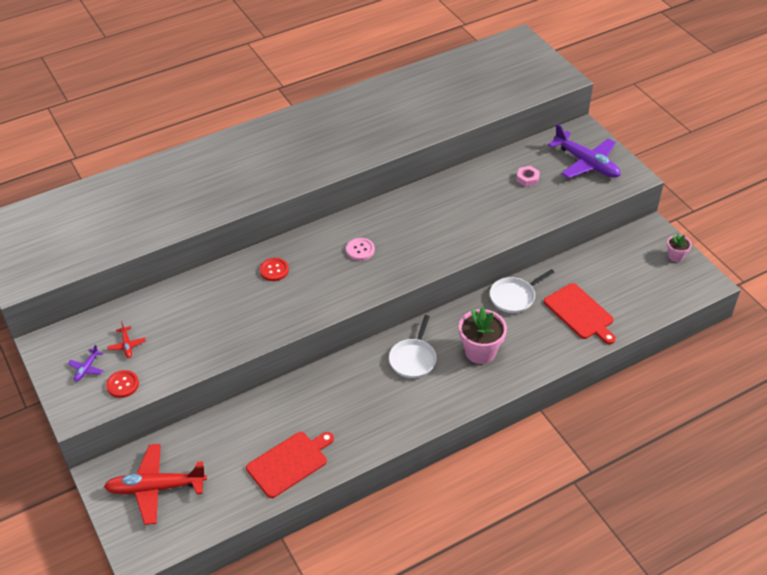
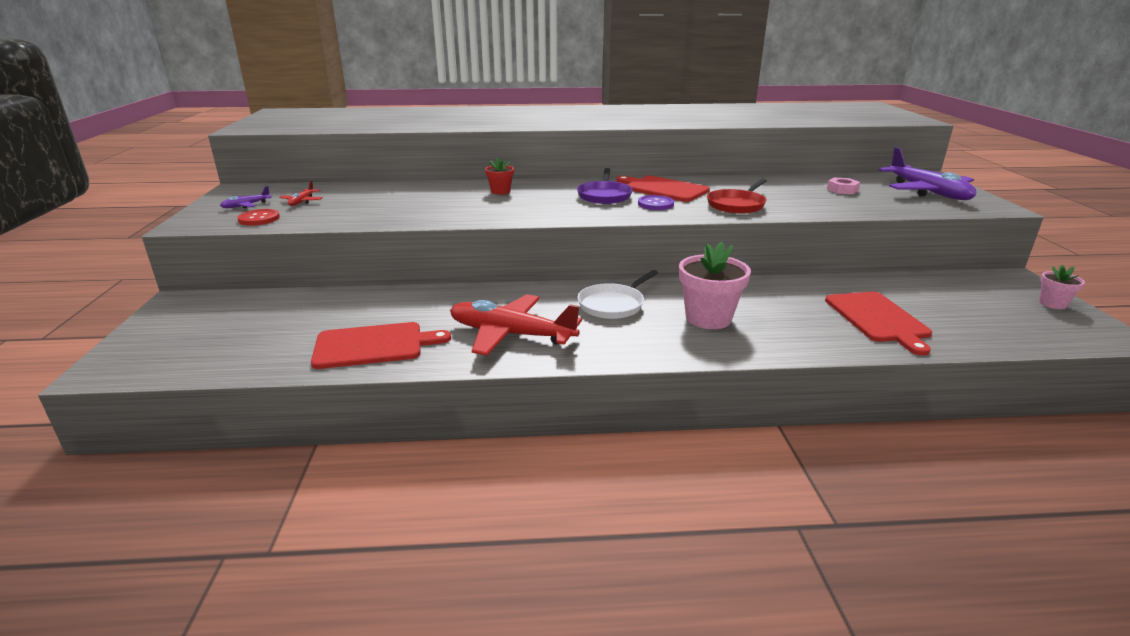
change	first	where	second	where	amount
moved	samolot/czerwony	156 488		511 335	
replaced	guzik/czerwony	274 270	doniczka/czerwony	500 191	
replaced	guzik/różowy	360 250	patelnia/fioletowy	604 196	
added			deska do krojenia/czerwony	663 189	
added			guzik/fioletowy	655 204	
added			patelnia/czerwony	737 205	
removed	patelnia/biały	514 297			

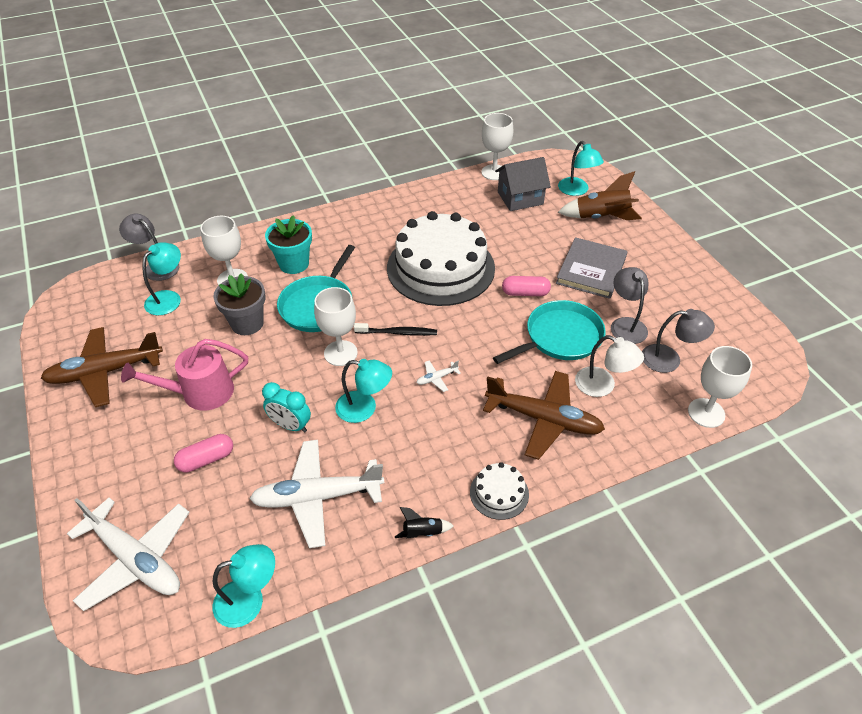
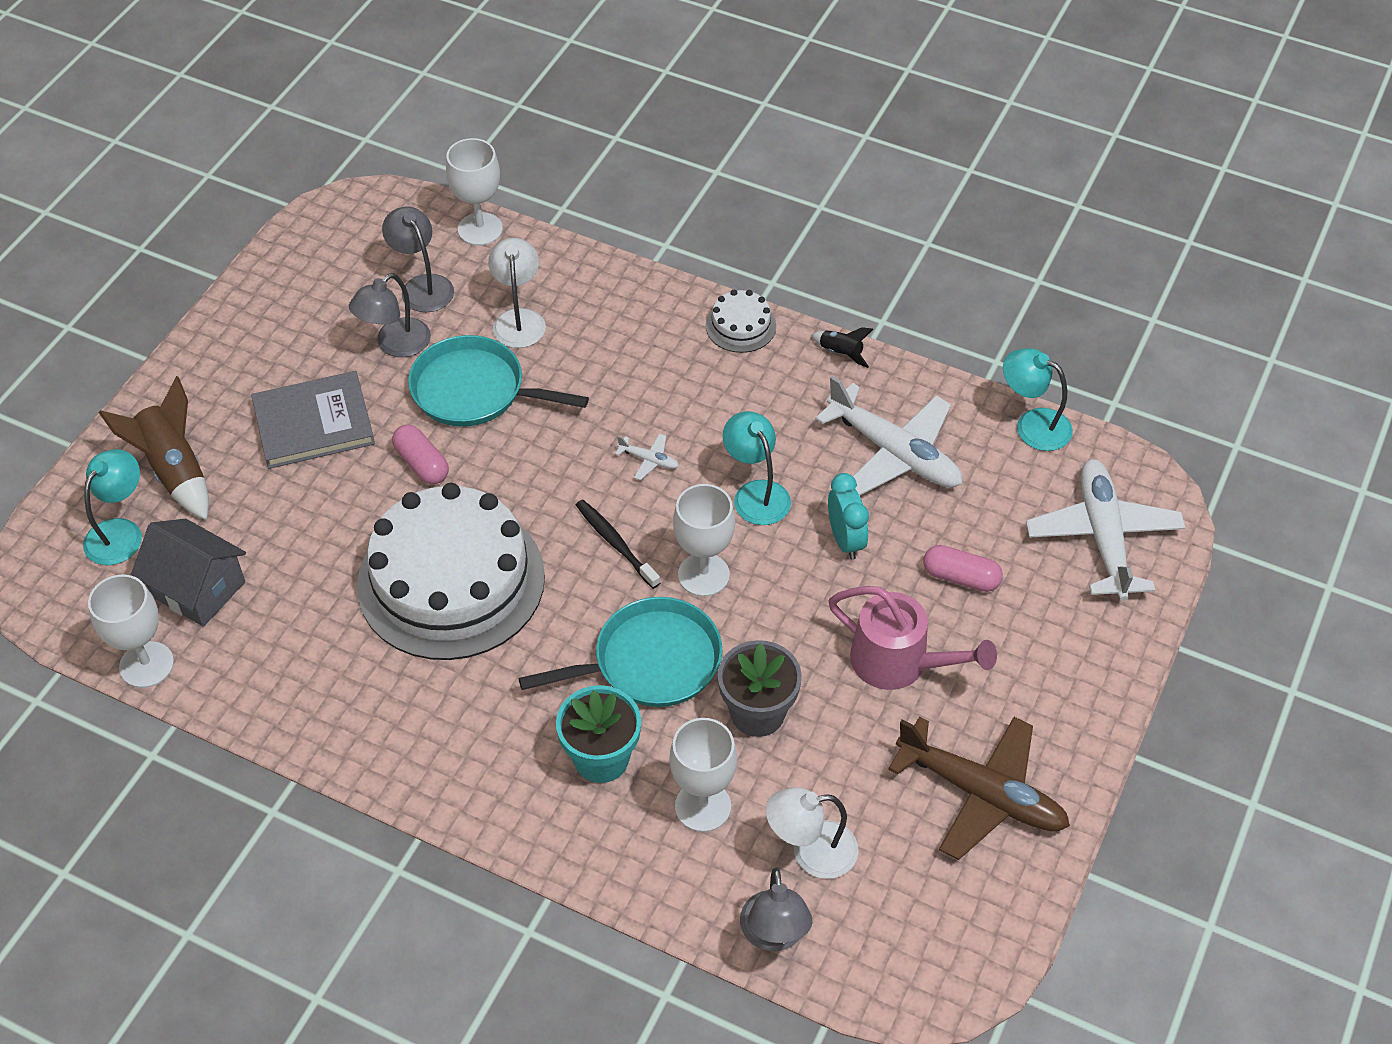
change	first	where	second	where	amount
recoloured	lampka/turkusowy	168 298	lampka/biały	811 852	
removed	samolot/brązowy	543 419			

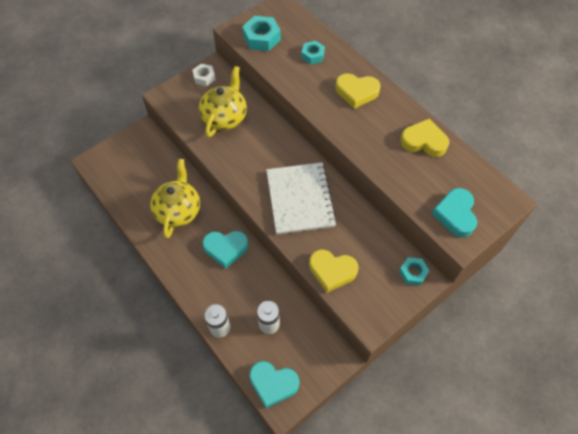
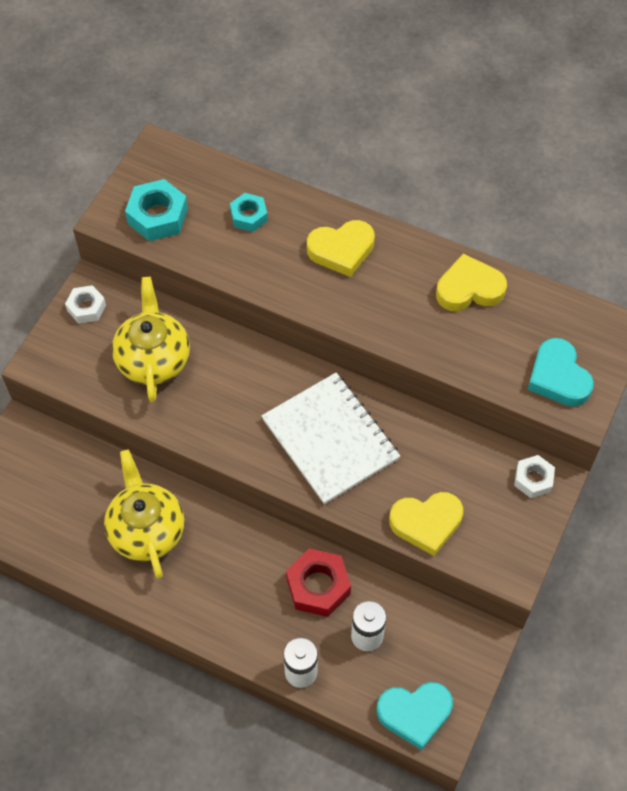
change	first	where	second	where	amount
added			nakrętka/czerwony	318 586	
recoloured	nakrętka/turkusowy	413 273	nakrętka/biały	533 479	
removed	serce/turkusowy	225 248			

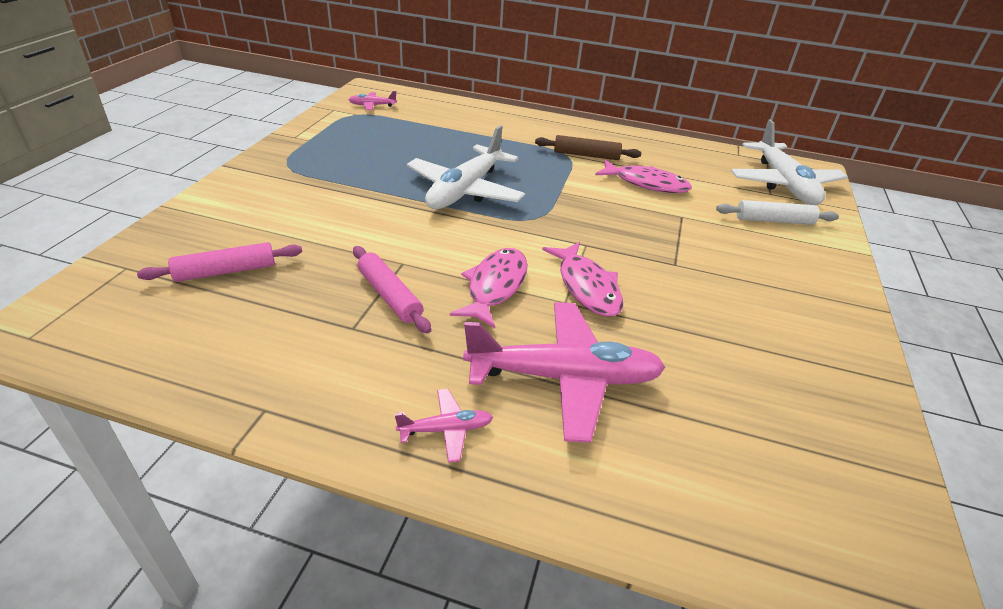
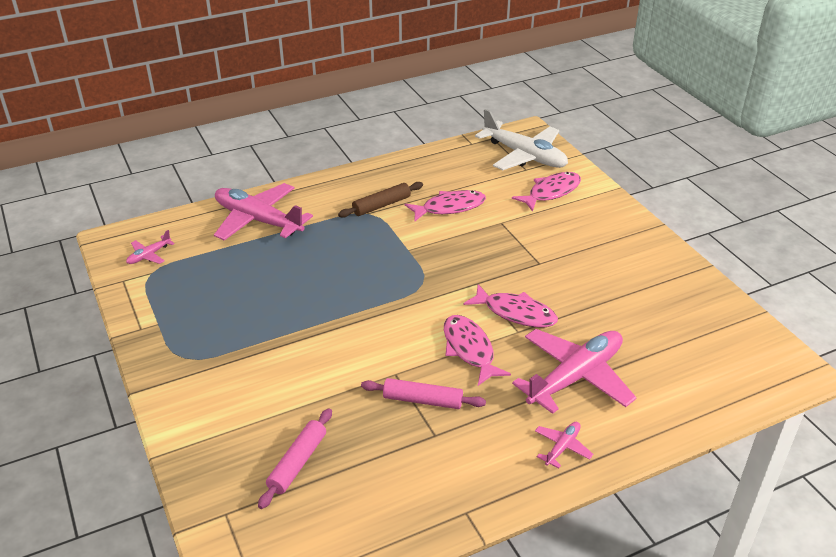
change	first	where	second	where	amount
added			samolot/różowy	258 220	
replaced	wałek do ciasta/biały	774 221	ryba/różowy	551 192	
removed	samolot/biały	465 190			

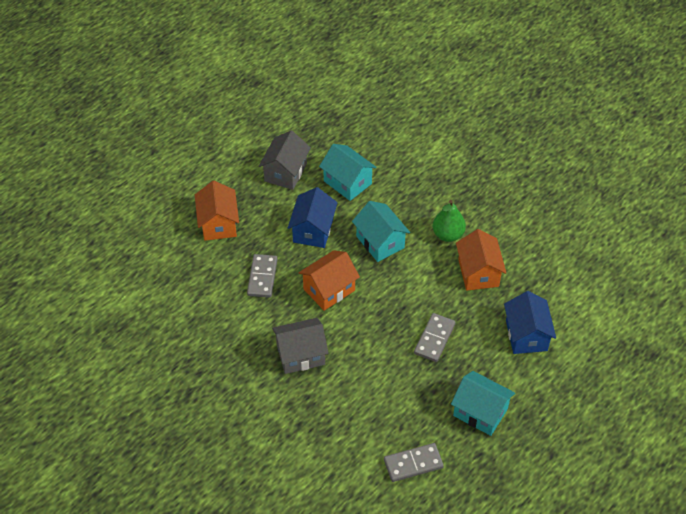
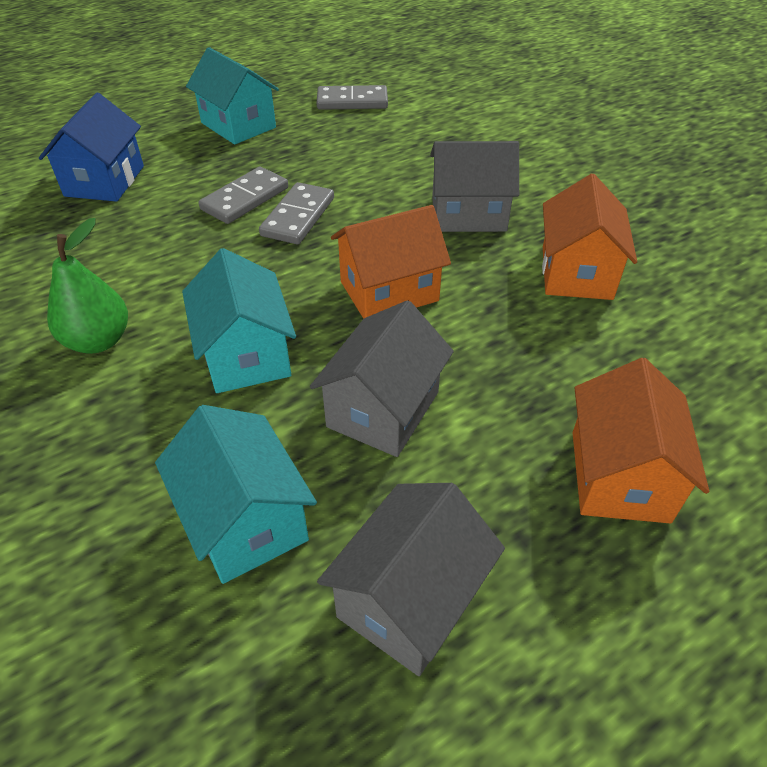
change	first	where	second	where	amount
moved	kostka domina/szary	262 277		298 217	
recoloured	domek/niebieski	313 230	domek/szary	383 409	
moved	domek/pomarańczowy	478 273		576 272	

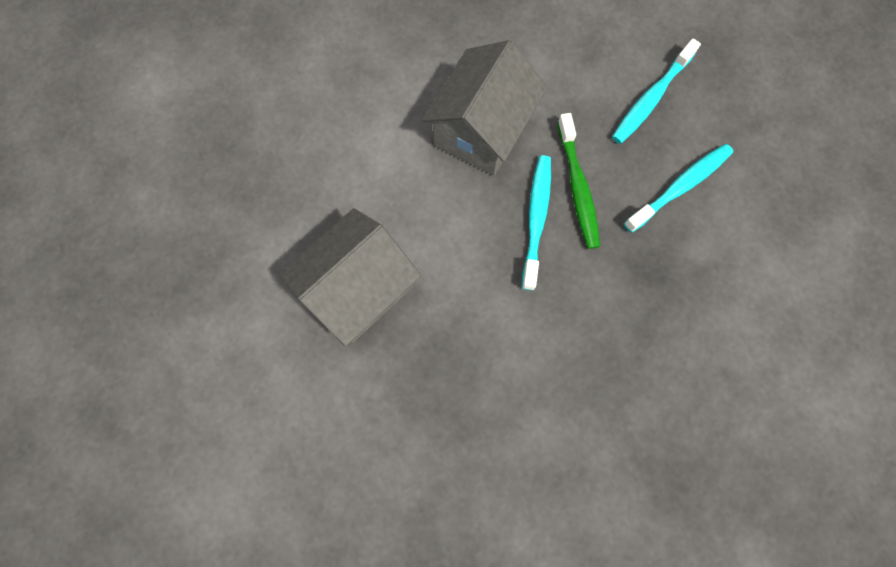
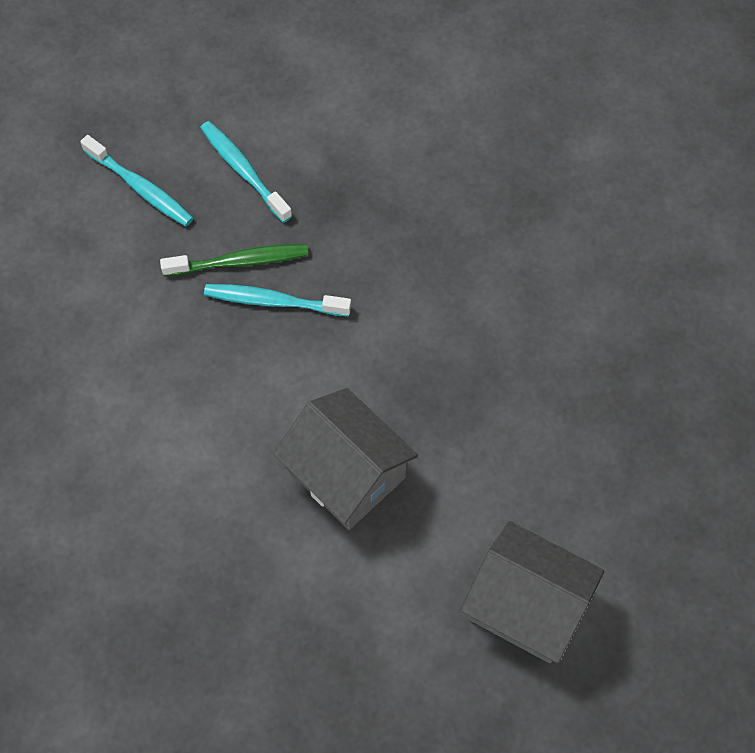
change	first	where	second	where	amount
moved	domek/szary	481 130		526 605	

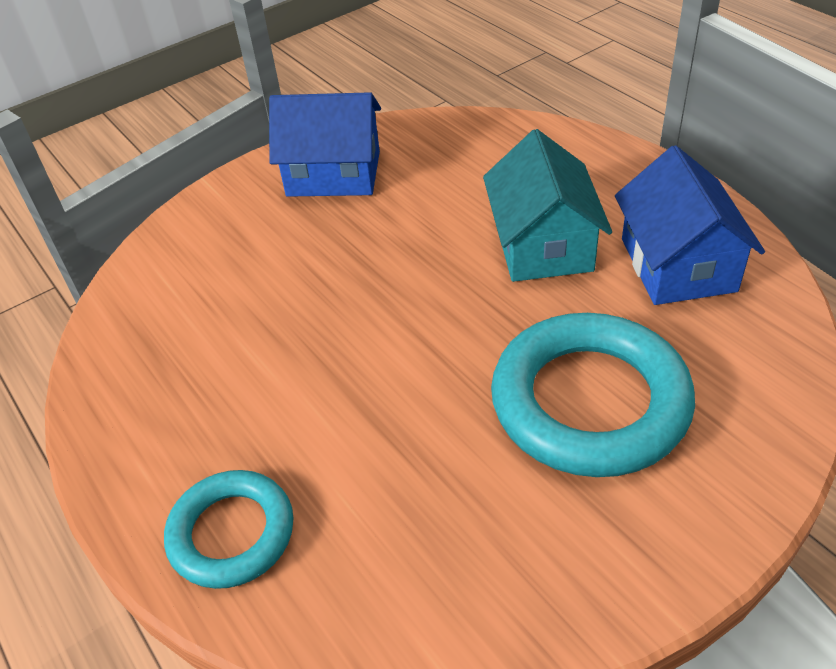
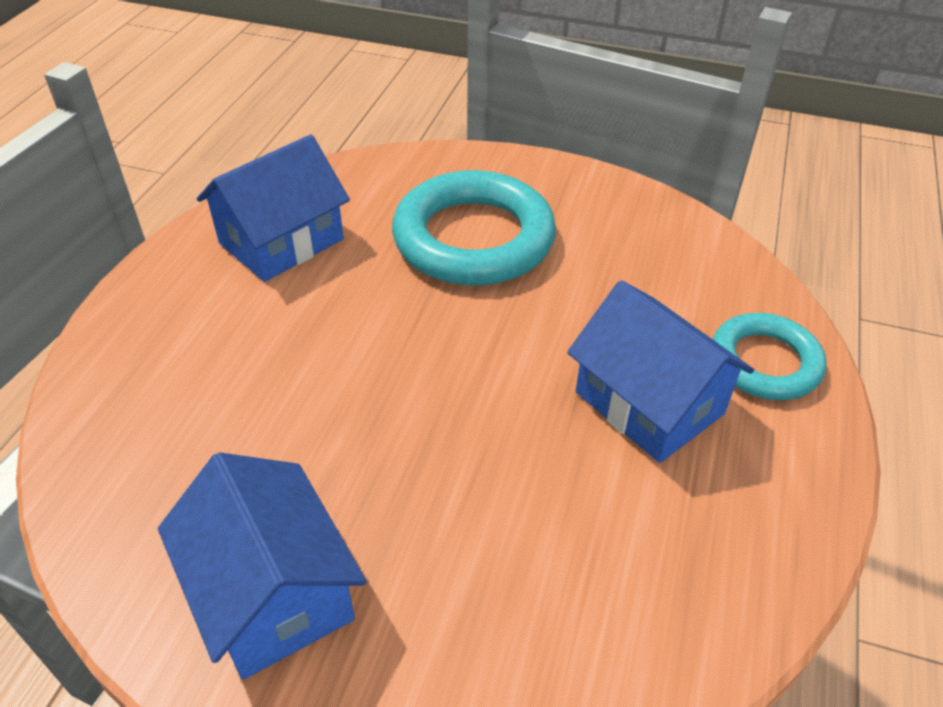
change	first	where	second	where	amount
added			domek/niebieski	649 403	
removed	domek/turkusowy	543 244			

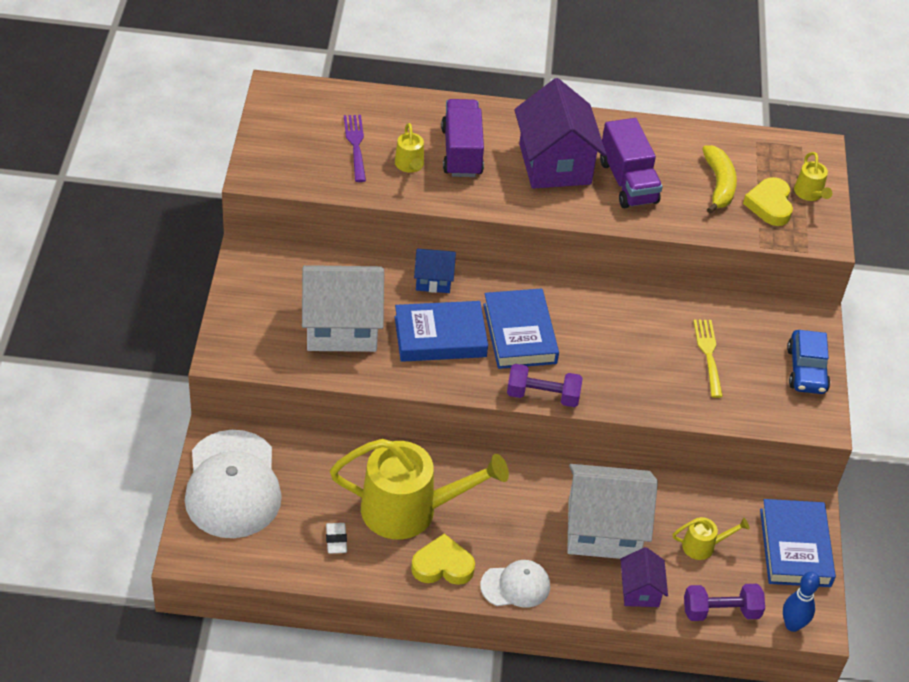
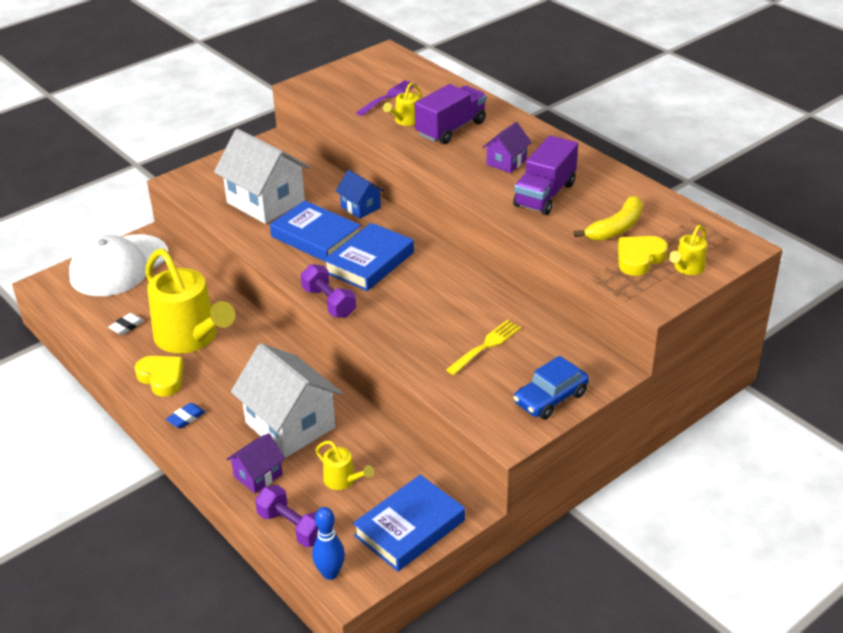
change	first	where	second	where	amount
replaced	czapka/biały	515 586	gumka do mazania/niebieski	186 418	
resized	domek/fioletowy	555 164		506 162	x0.51

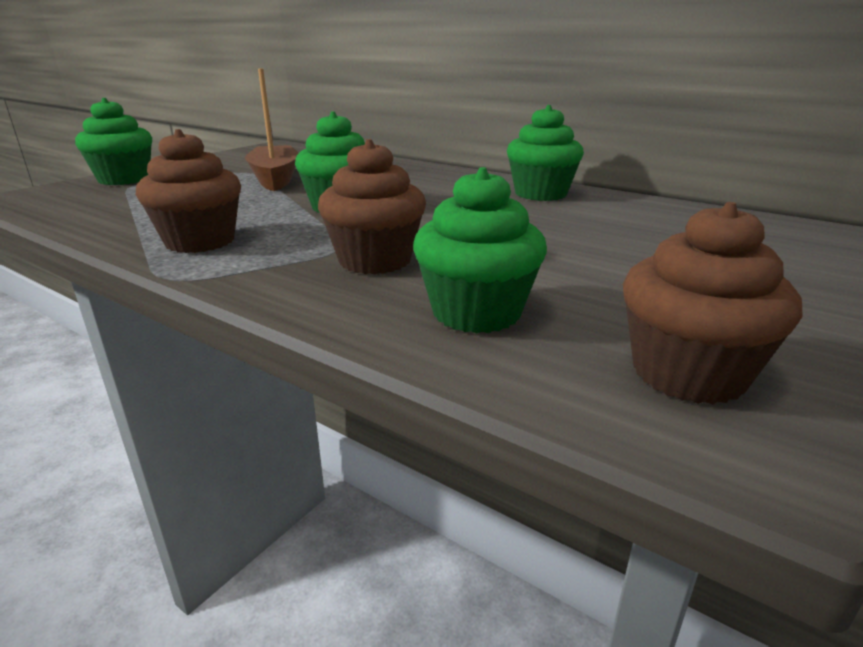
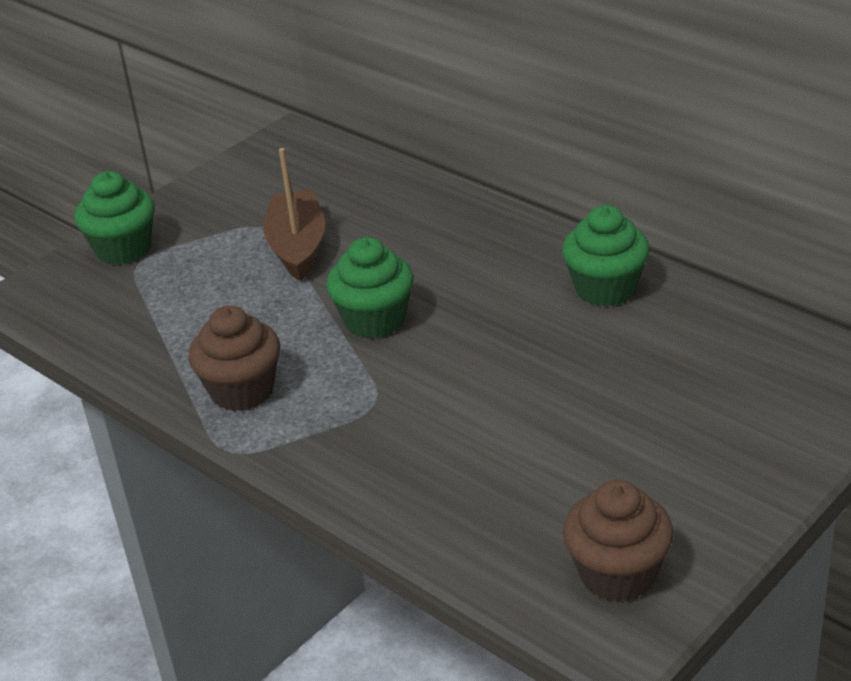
change	first	where	second	where	amount
removed	muffinka/brązowy	375 260			
removed	muffinka/zielony	476 312			

